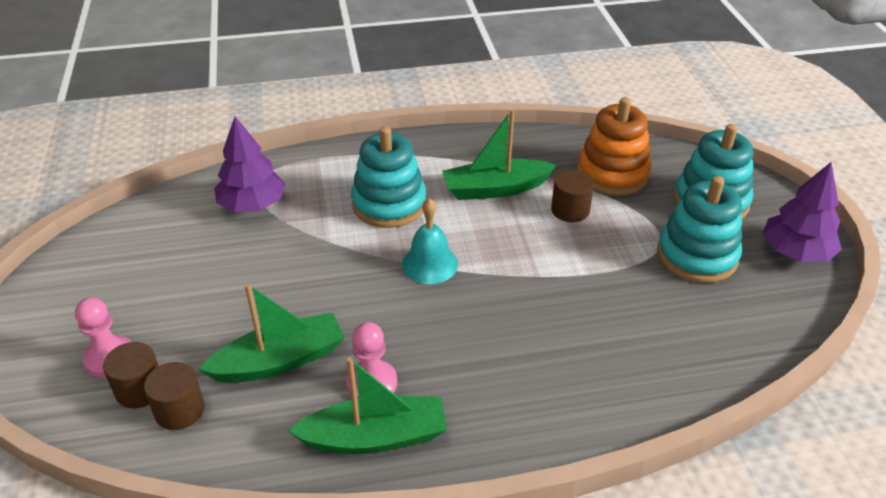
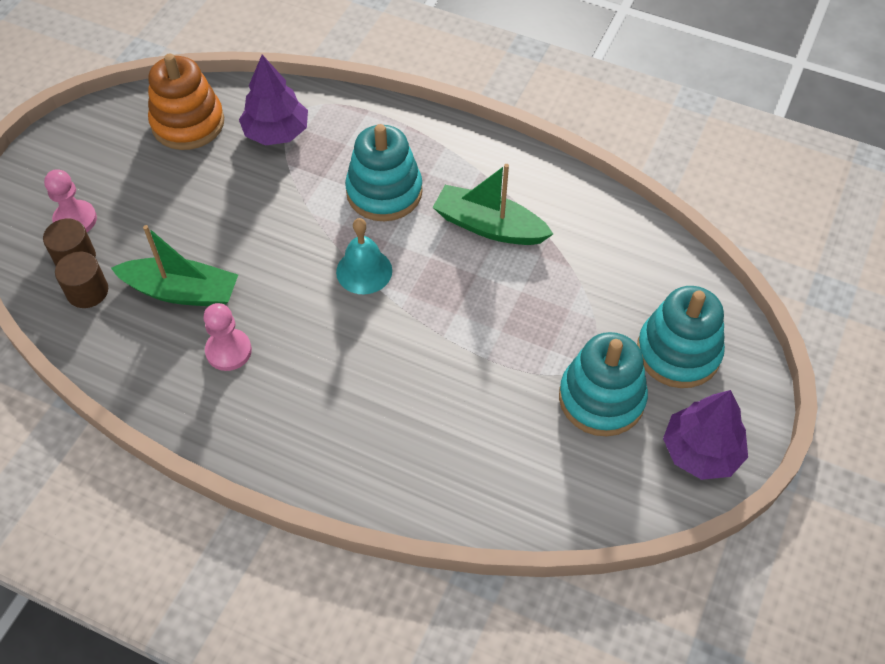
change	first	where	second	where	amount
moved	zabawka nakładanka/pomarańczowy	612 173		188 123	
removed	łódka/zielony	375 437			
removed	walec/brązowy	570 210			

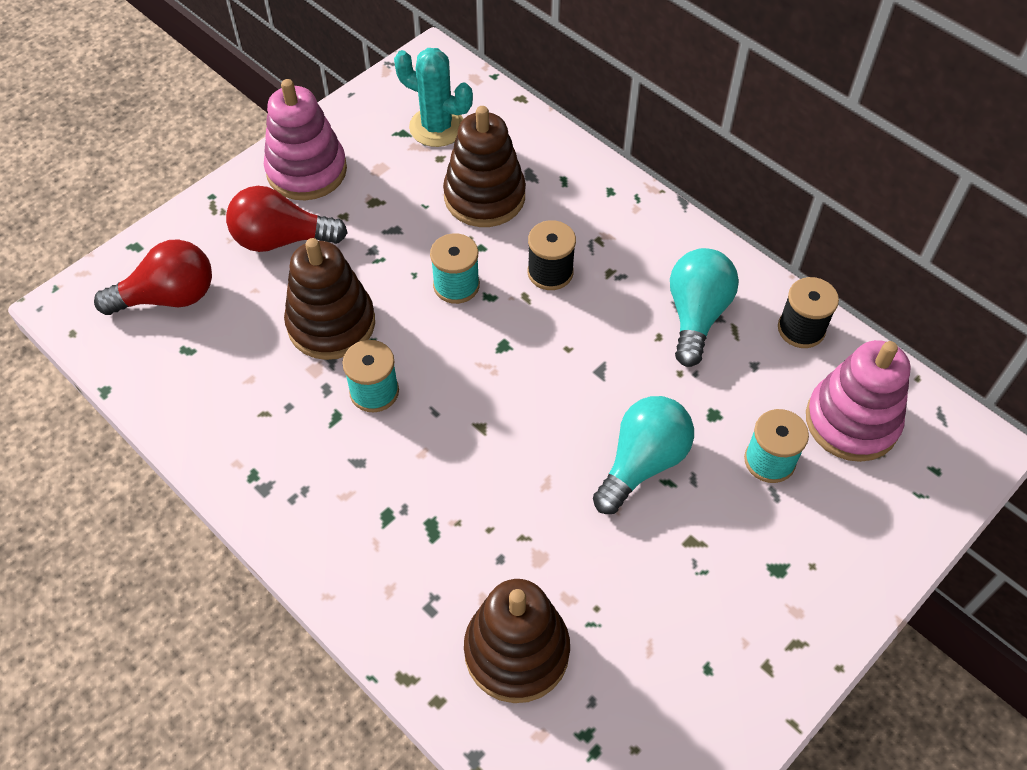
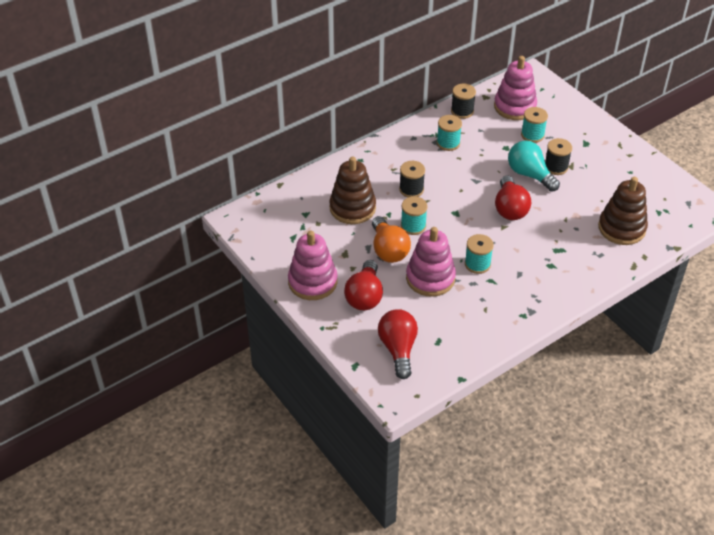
change	first	where	second	where	amount
added			żarówka/pomarańczowy	388 250	
recoloured	zabawka nakładanka/brązowy	331 324	zabawka nakładanka/różowy	430 278	
replaced	żarówka/turkusowy	696 315	szpulka/turkusowy	448 143	
added			żarówka/czerwony	510 208	
added			szpulka/czarny	556 167	
removed	kaktus/turkusowy	437 127			

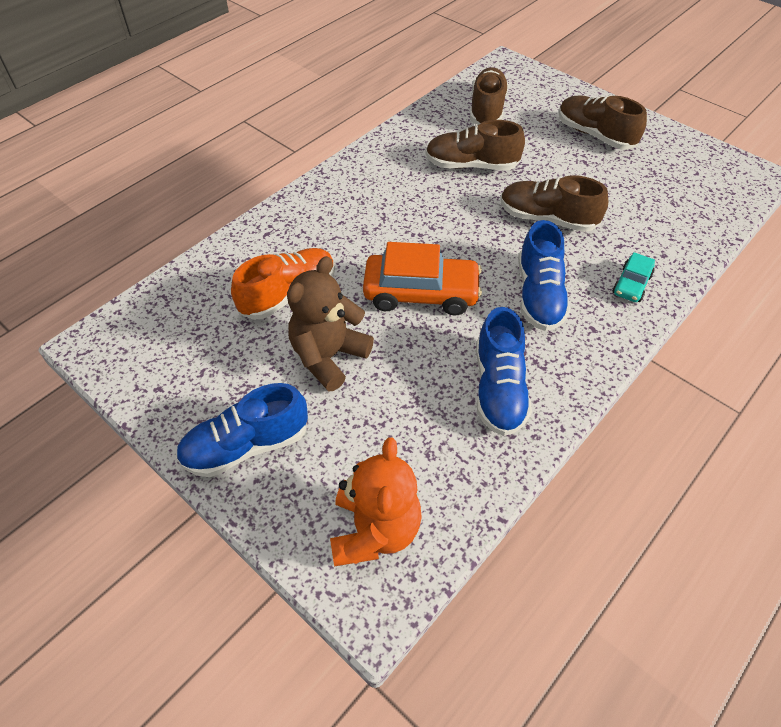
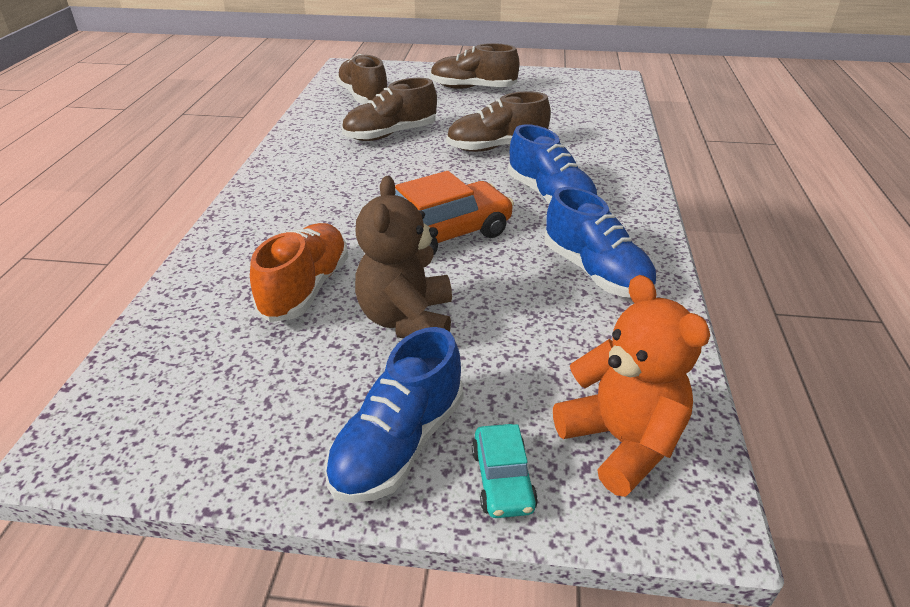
change	first	where	second	where	amount
moved	samochód/turkusowy	631 284		503 479	

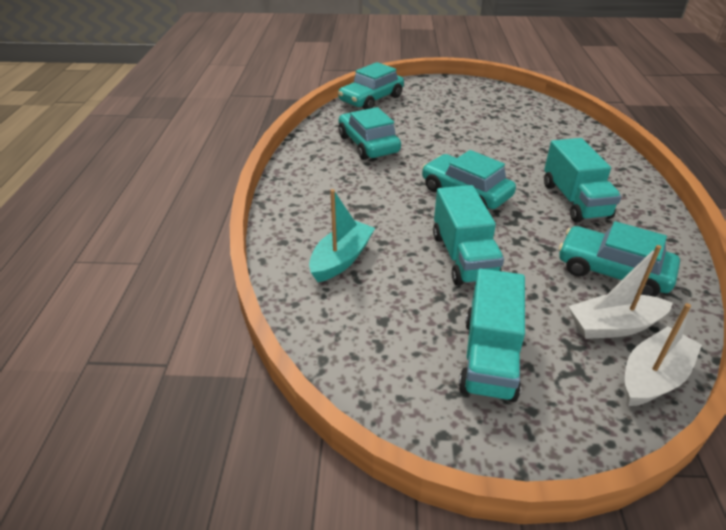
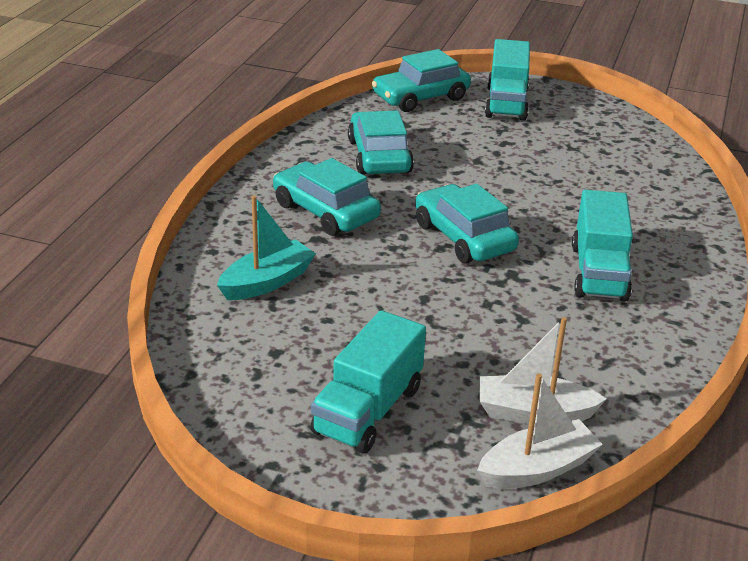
change	first	where	second	where	amount
moved	samochód/turkusowy	612 271		325 211	
moved	ciężarówka/turkusowy	463 257		506 103	

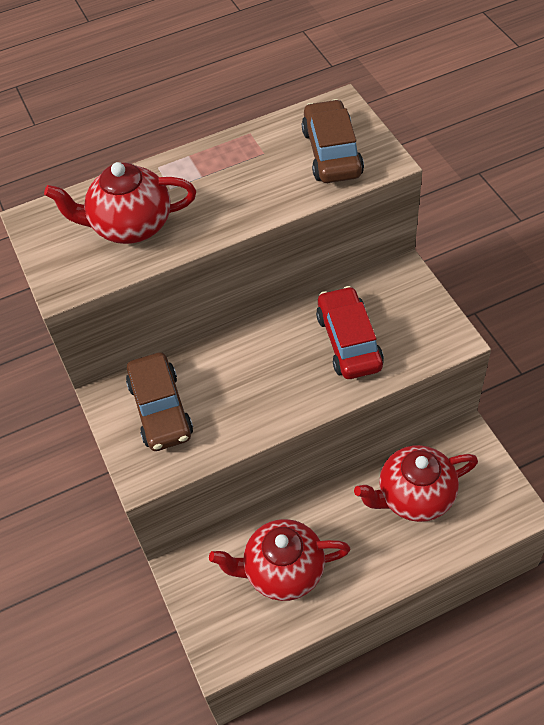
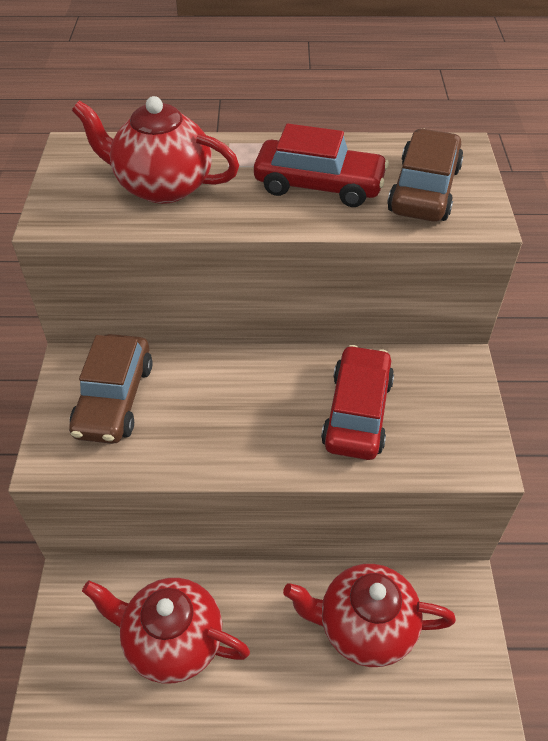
change	first	where	second	where	amount
added			samochód/czerwony	319 185	

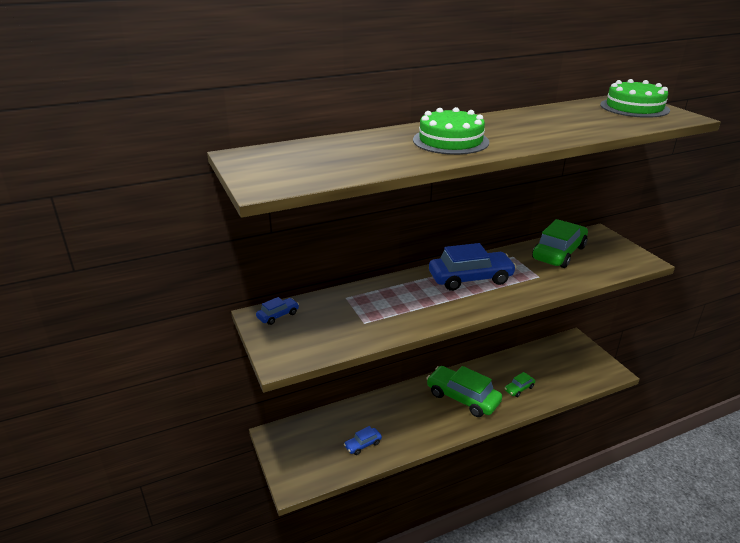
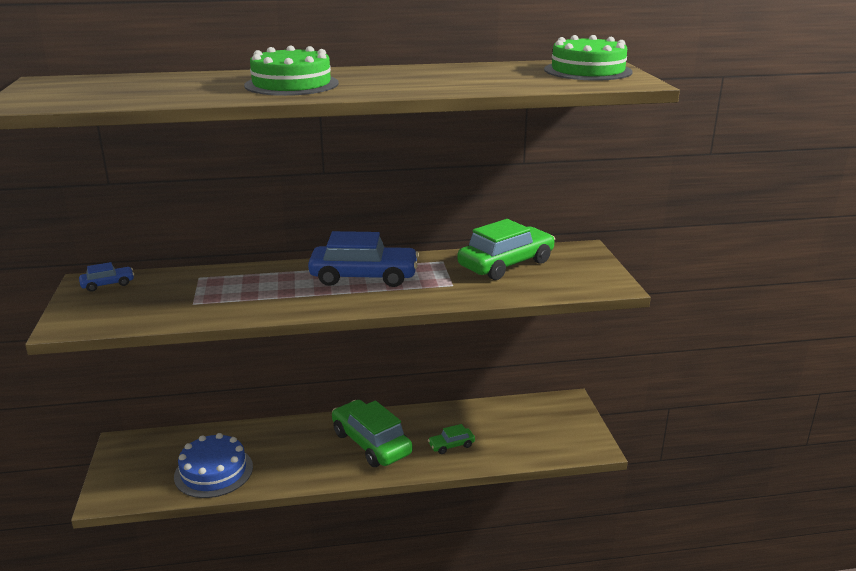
change	first	where	second	where	amount
replaced	samochód/niebieski	363 444	tort/niebieski	213 471	

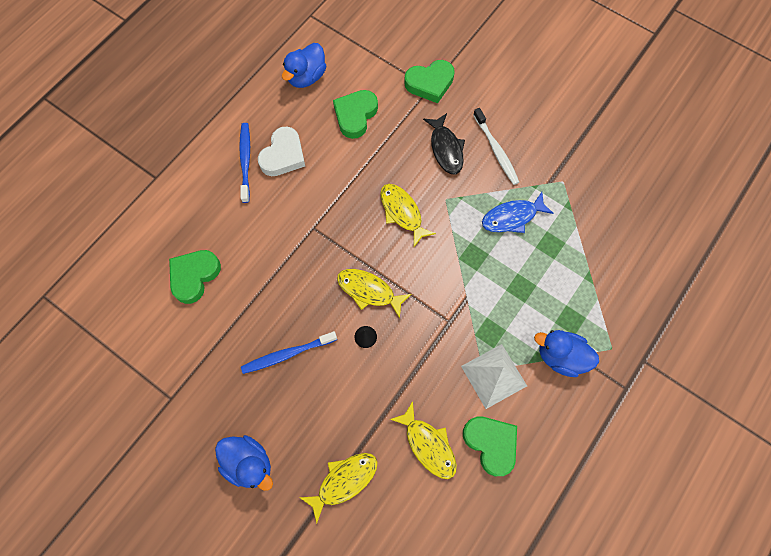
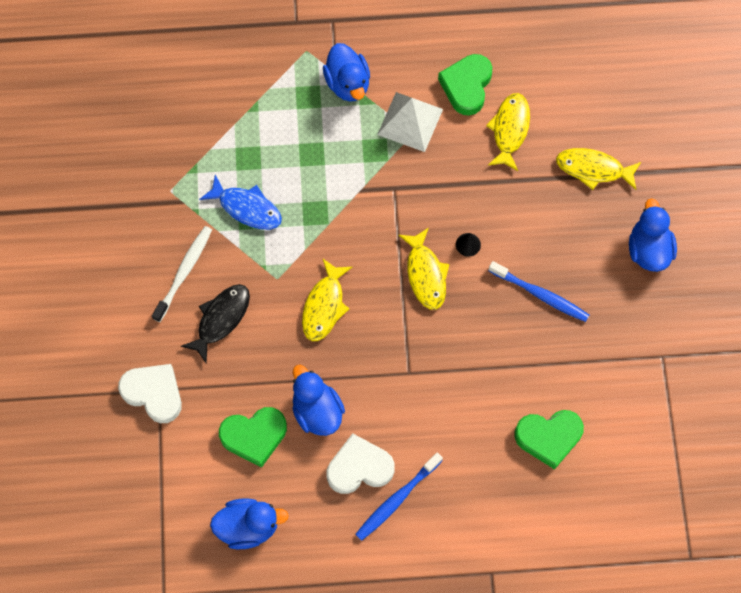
change	first	where	second	where	amount
recoloured	serce/zielony	430 83	serce/biały	154 393	
added			kaczka/niebieski	317 411	

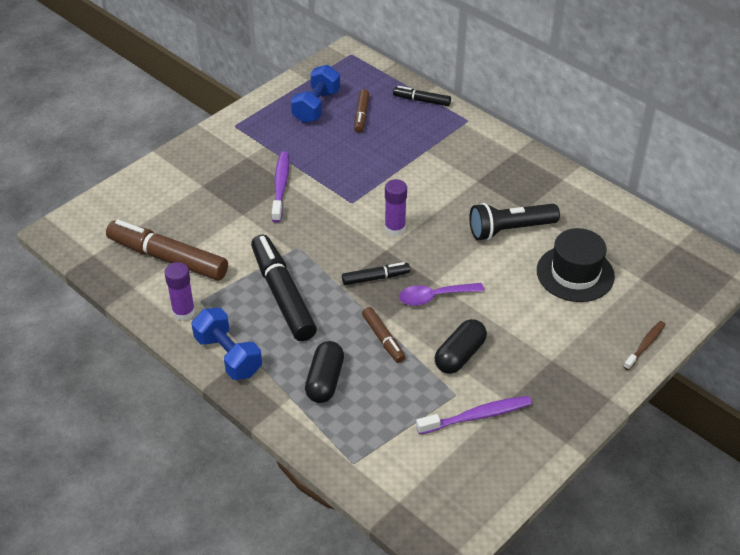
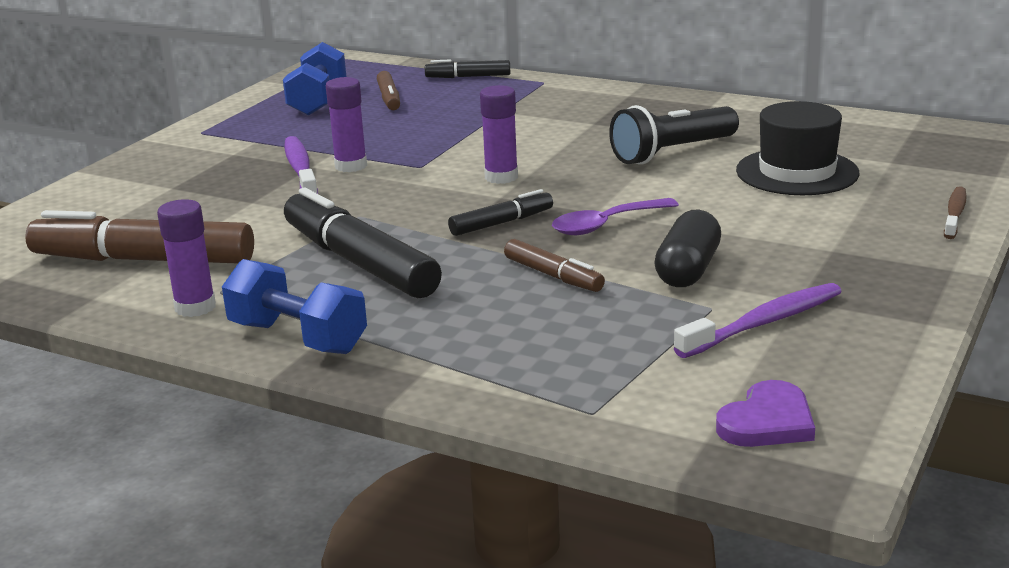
change	first	where	second	where	amount
added			klej w sztyfcie/fioletowy	351 166	
added			serce/fioletowy	767 421	
removed	kapsułka/czarny	325 381			

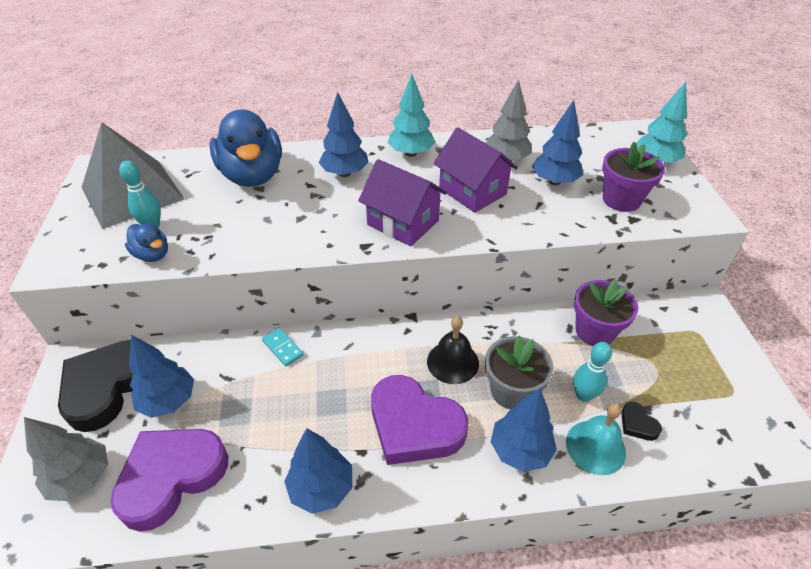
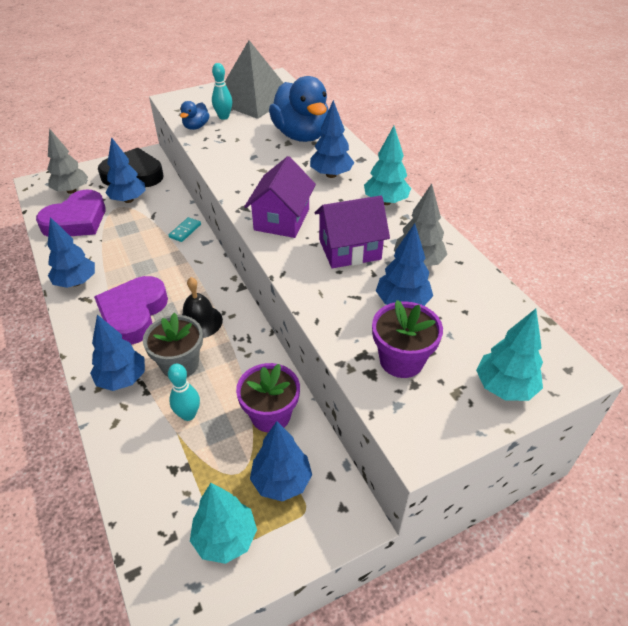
change	first	where	second	where	amount
turned	serce/fioletowy	171 477		76 220	105 degrees clockwise
added			drzewko/turkusowy	225 538	
added			drzewko/niebieski	281 481	
turned	kaczka/niebieski	252 175		301 135	75 degrees counterclockwise
turned	domek/fioletowy	472 191		349 249	45 degrees clockwise
removed	dzwonek/turkusowy	595 447			
removed	serce/czarny	637 424			

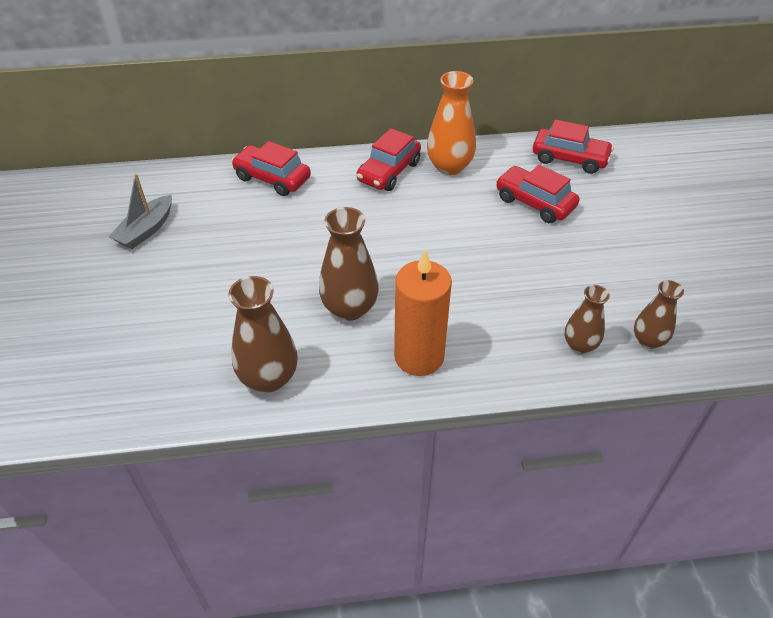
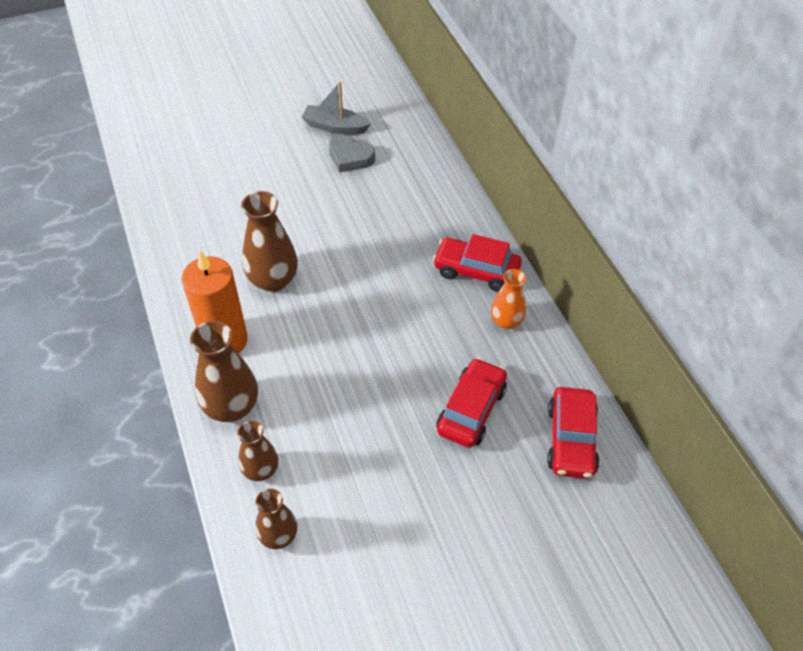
change	first	where	second	where	amount
moved	wazon/brązowy	269 378		231 407	
added			serce/szary	350 157	
resized	wazon/pomarańczowy	449 166		506 321	x0.62
removed	samochód/czerwony	272 178			

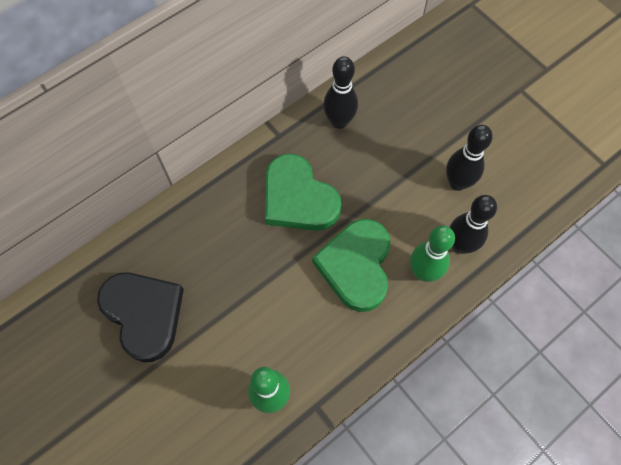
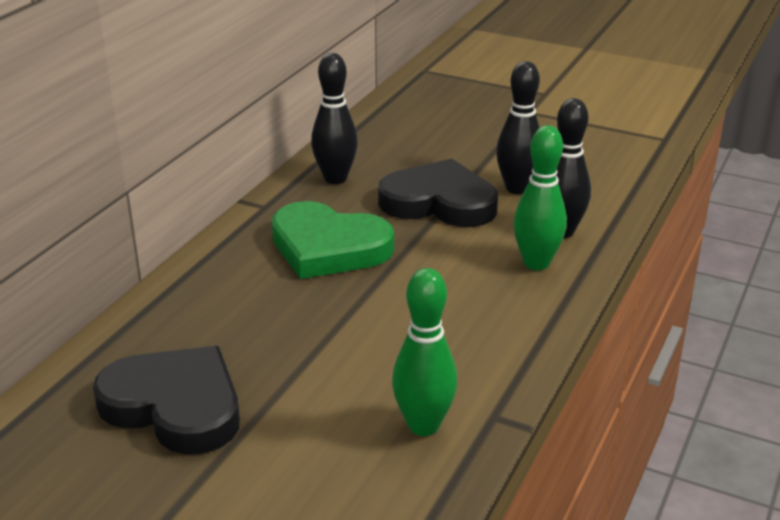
change	first	where	second	where	amount
added			serce/czarny	439 202	
removed	serce/zielony	356 266			

